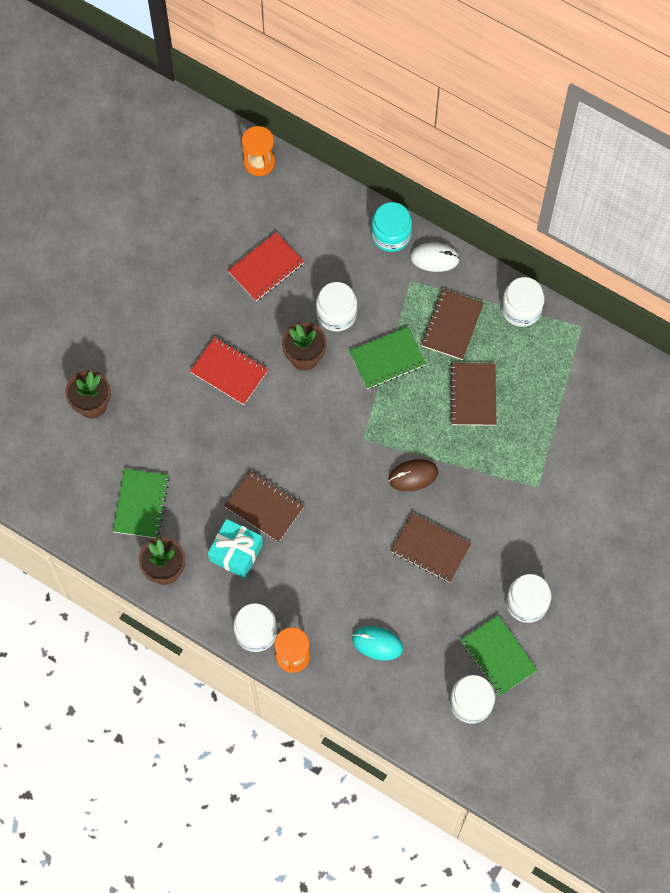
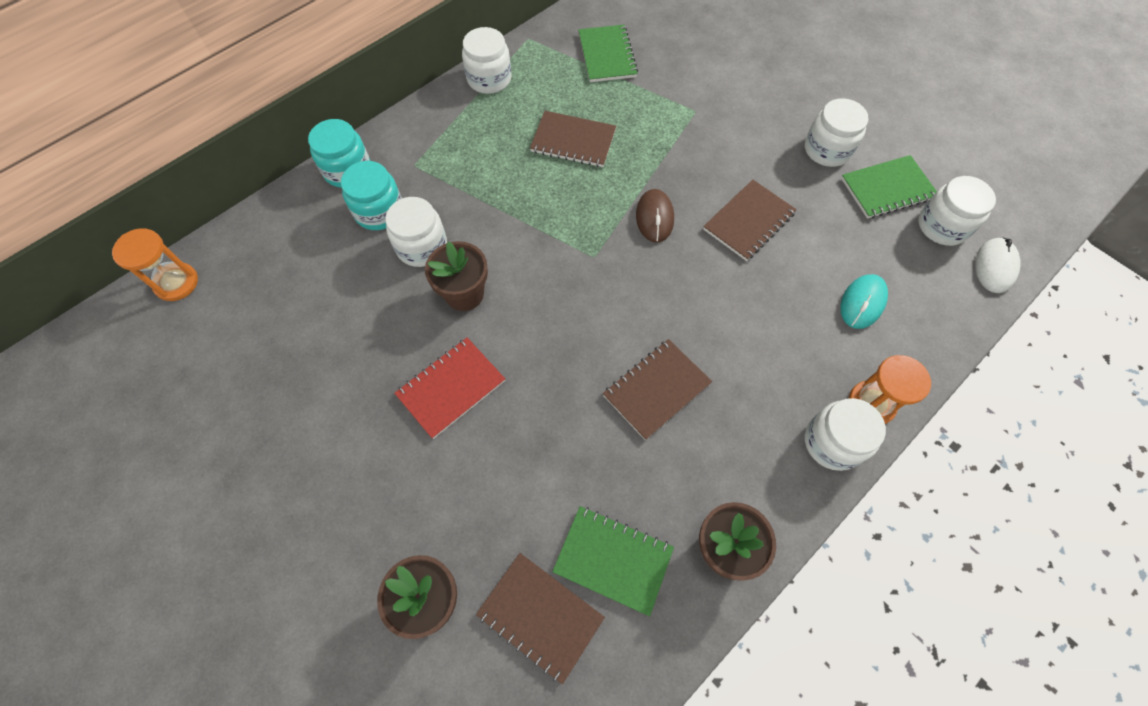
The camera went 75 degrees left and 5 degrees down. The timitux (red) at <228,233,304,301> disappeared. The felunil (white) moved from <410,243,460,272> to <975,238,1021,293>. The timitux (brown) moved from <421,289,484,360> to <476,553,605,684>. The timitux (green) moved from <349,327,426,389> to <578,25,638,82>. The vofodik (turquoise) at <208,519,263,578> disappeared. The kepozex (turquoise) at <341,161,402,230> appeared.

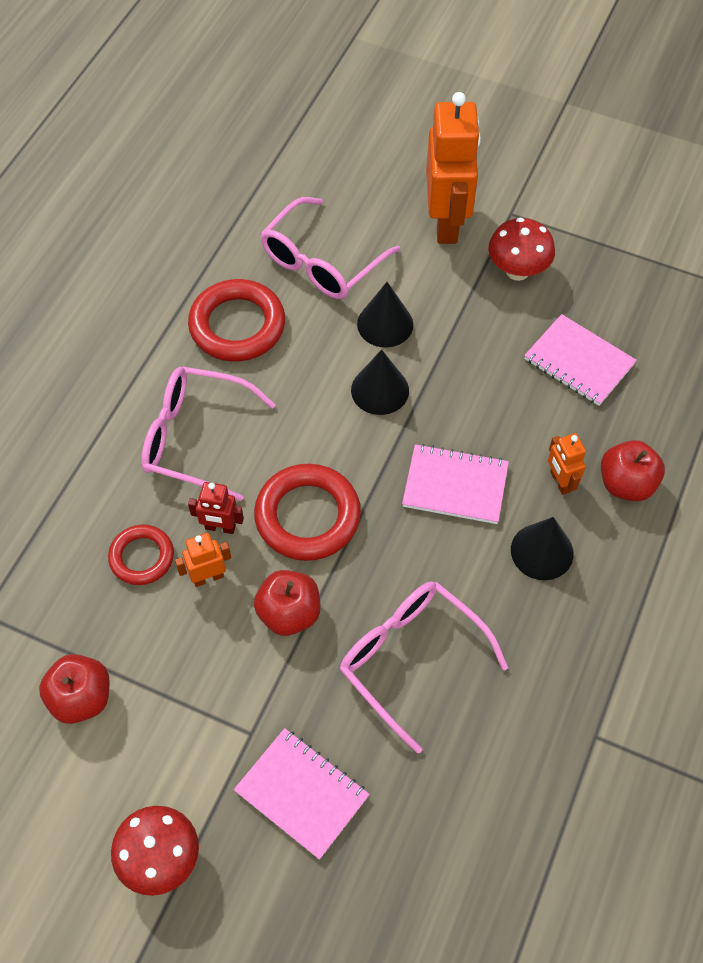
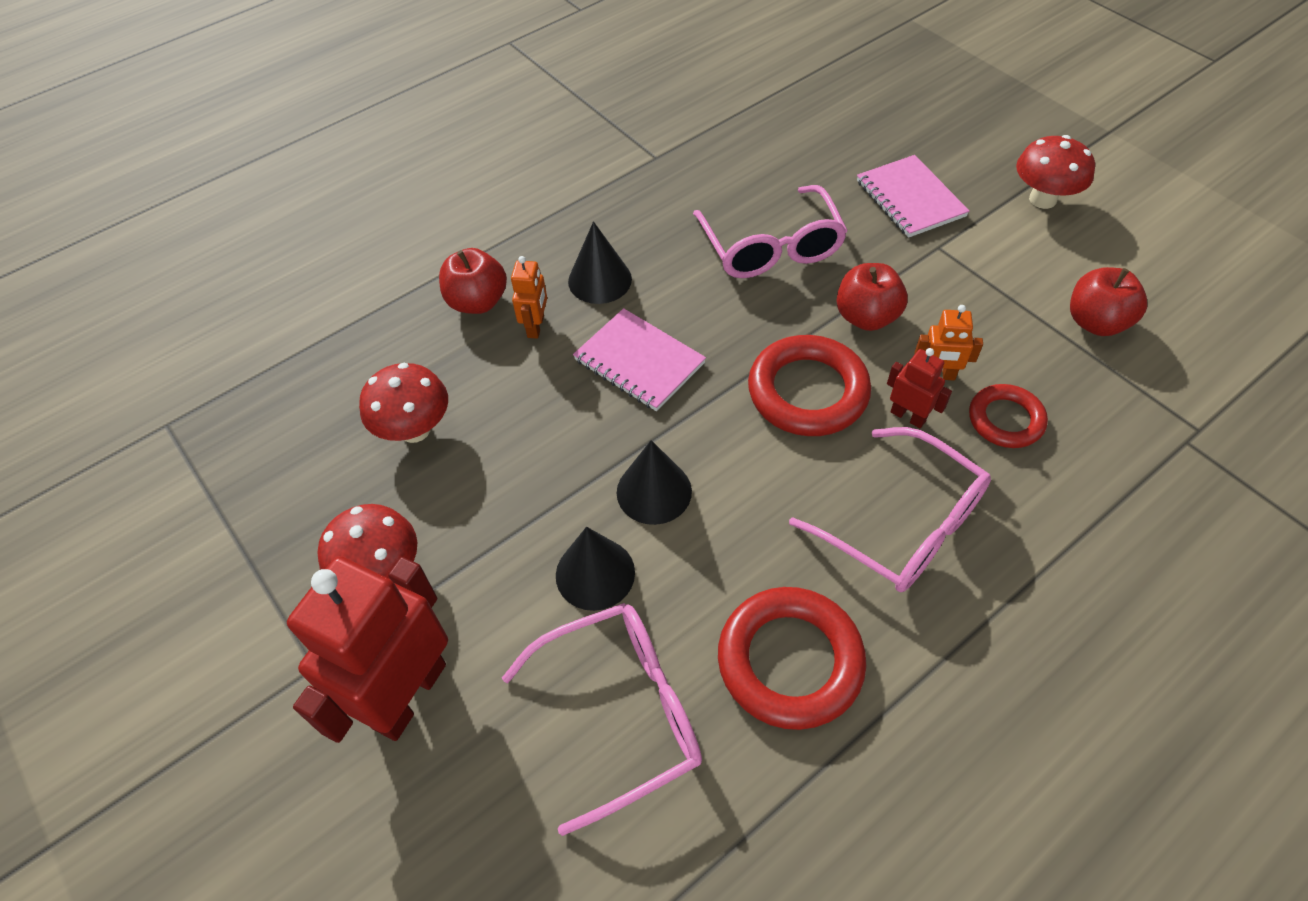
The camera went 150 degrees left and 5 degrees down. The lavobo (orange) at <426,92,481,244> became the lavobo (red) at <287,556,448,743>. The timitux (pink) at <524,314,637,406> was replaced by the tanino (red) at <359,363,448,443>.

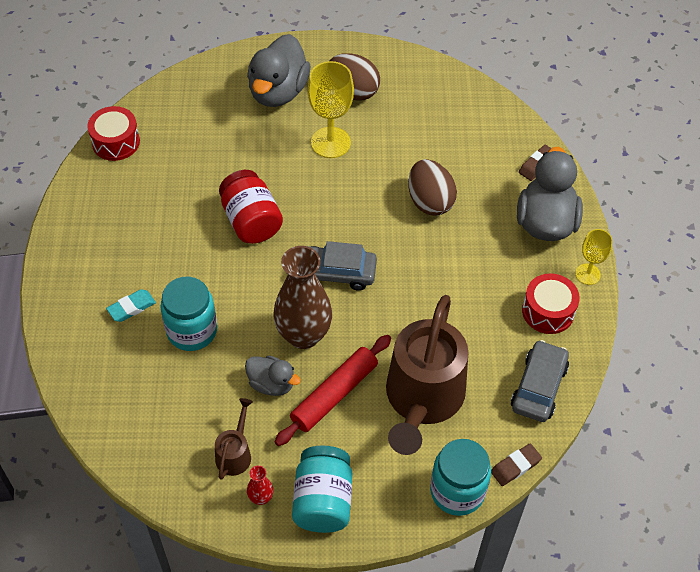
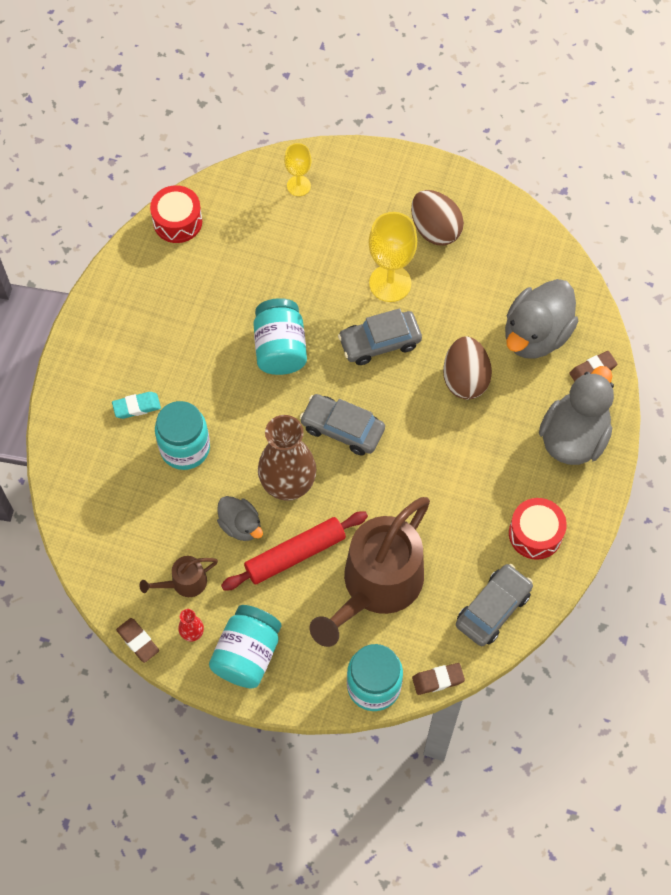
The camera went 20 degrees right and 10 degrees up. The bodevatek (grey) moved from <247,34,311,107> to <505,279,578,359>. The kepozex (red) at <219,170,283,244> became the kepozex (turquoise) at <253,298,307,375>. The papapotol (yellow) moved from <575,229,613,285> to <284,143,311,196>. The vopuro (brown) at <215,398,253,480> turned 150 degrees counterclockwise. The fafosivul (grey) at <338,308,422,365> appeared. The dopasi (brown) at <116,618,159,663> appeared.

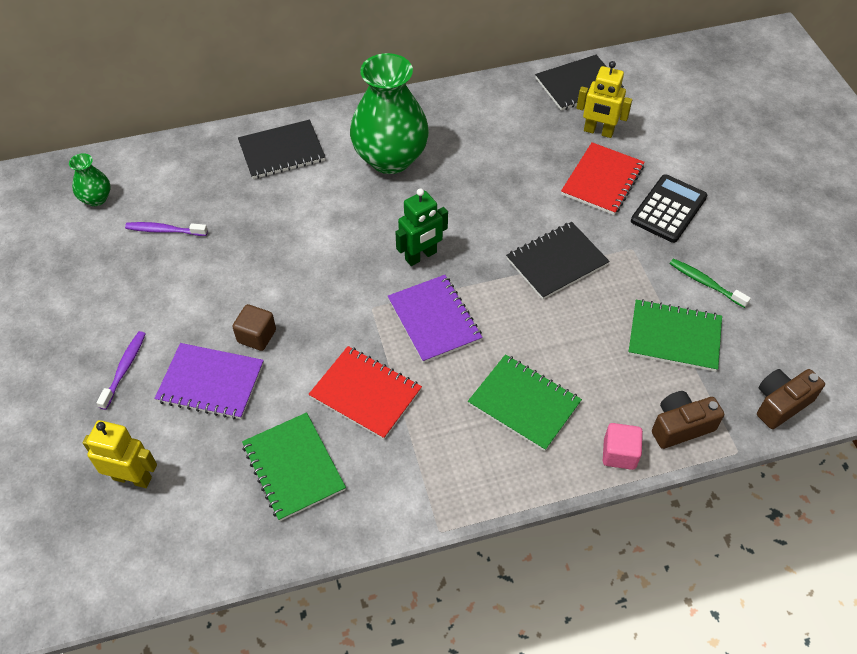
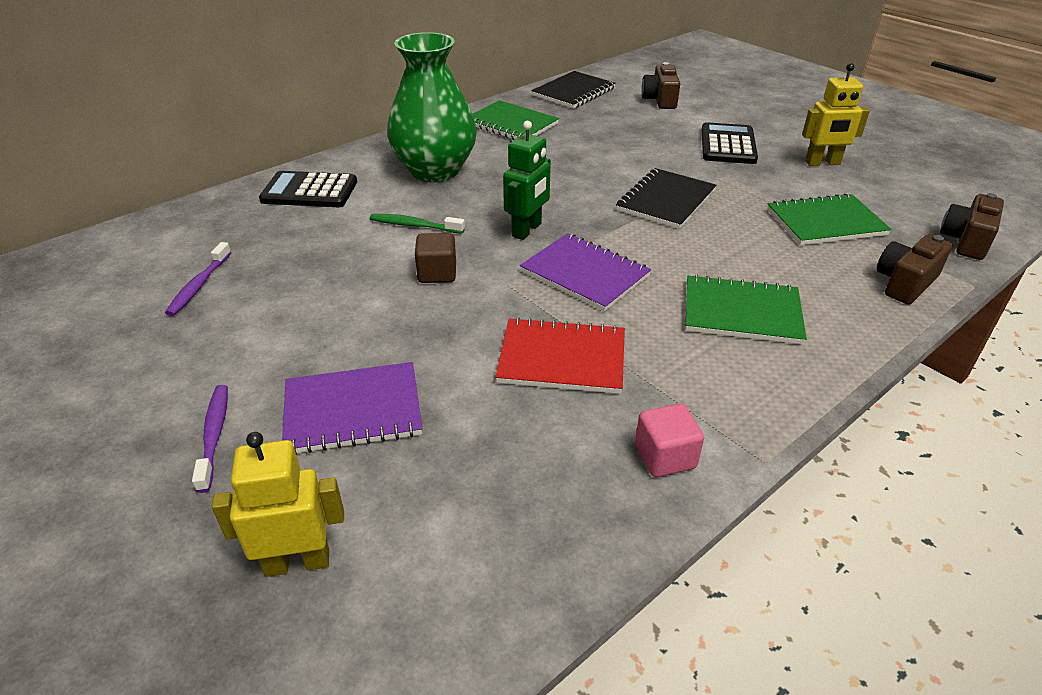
The camera went 25 degrees left and 15 degrees down. The lavobo (yellow) moved from <577,61,632,138> to <802,63,870,166>. The timitux (black) at <238,120,325,179> was replaced by the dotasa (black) at <259,171,357,207>. The timitux (red) at <561,142,645,215> disappeared. The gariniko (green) at <69,153,110,206> disappeared. The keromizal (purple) at <125,222,208,236> turned 60 degrees counterclockwise. The keromizal (green) moved from <669,259,751,308> to <370,214,465,234>. The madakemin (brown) moved from <232,304,276,351> to <415,233,456,283>. The timitux (green) moved from <242,412,346,521> to <473,100,559,140>. The madakemin (pink) moved from <603,423,643,470> to <635,403,704,477>. The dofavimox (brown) at <641,62,680,109> appeared.

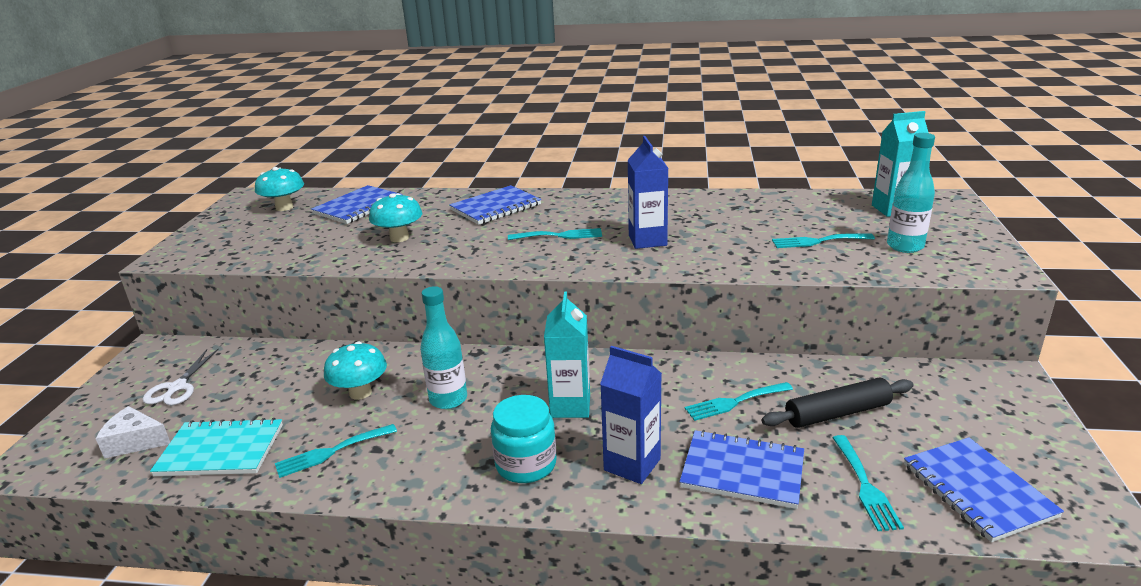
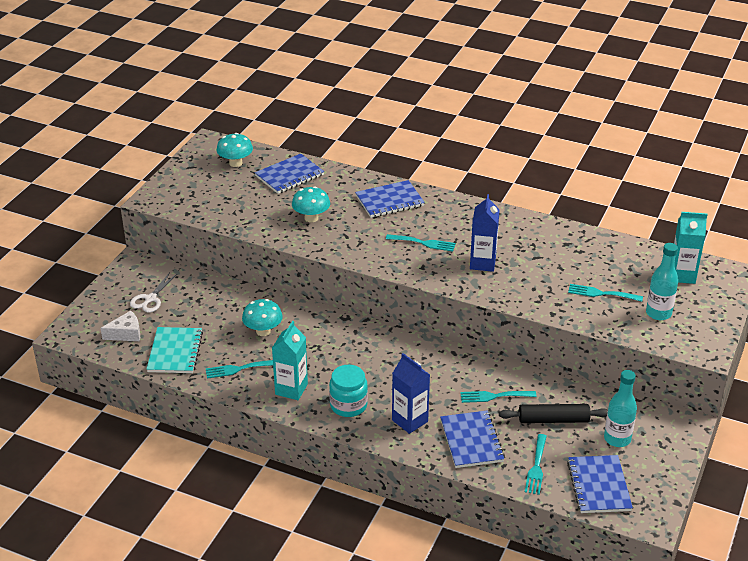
The camera went 15 degrees right and 10 degrees up. The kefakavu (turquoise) moved from <420,286,467,409> to <604,370,637,447>. The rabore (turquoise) moved from <544,291,590,418> to <272,321,308,400>. The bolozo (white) at <96,406,170,459> turned 135 degrees clockwise. The timitux (turquoise) at <150,418,283,476> turned 75 degrees clockwise. The timitux (blue) at <680,430,804,509> turned 45 degrees clockwise.

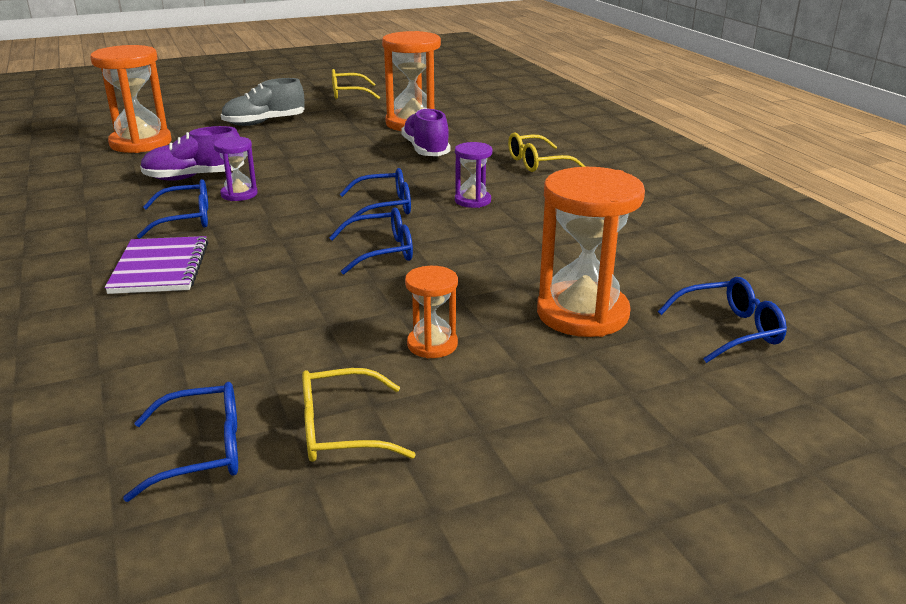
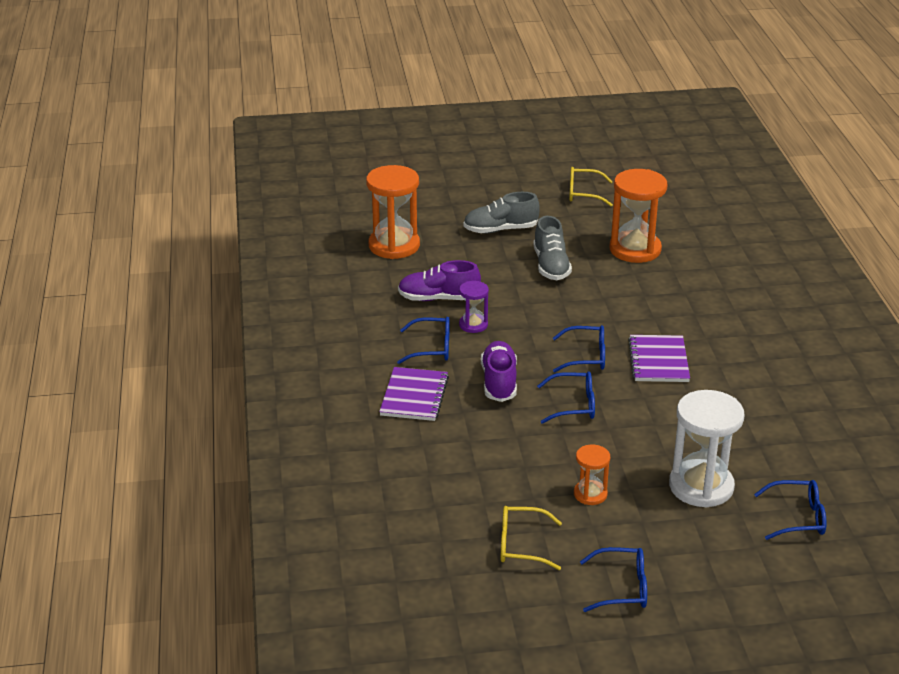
The camera went 15 degrees right and 5 degrees up. The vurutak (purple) moved from <401,108,450,156> to <481,341,517,402>. The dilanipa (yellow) at <508,132,585,172> disappeared. The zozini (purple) at <455,142,492,208> was replaced by the timitux (purple) at <628,335,690,382>. The zozini (orange) at <537,167,645,337> became the zozini (white) at <669,390,745,508>. The dilanipa (blue) moved from <123,382,238,502> to <580,547,647,612>. The vurutak (grey) at <533,216,572,280> appeared.

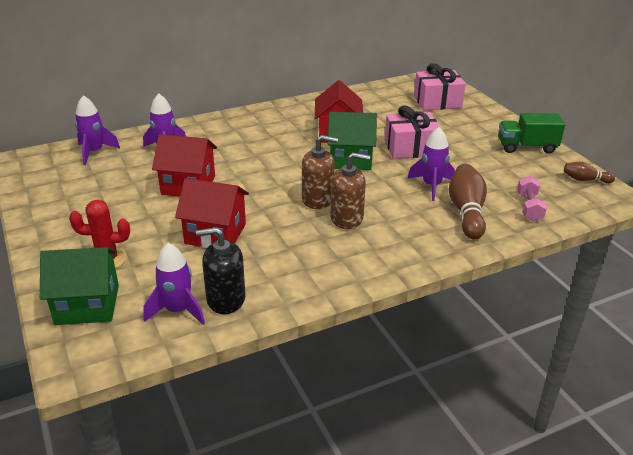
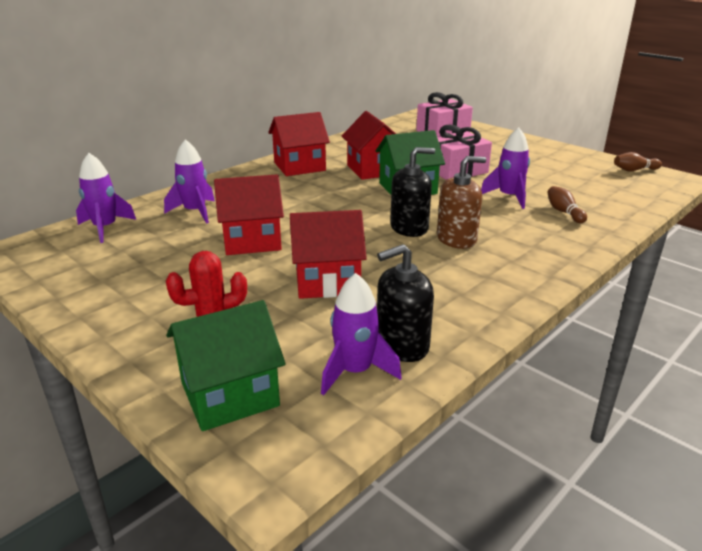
The camera went 20 degrees left and 5 degrees down. The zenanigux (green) at <498,113,565,154> disappeared. The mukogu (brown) at <302,135,338,209> became the mukogu (black) at <390,147,435,237>. The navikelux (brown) at <449,164,487,240> changed to 0.55 times the size. The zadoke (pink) at <517,176,547,221> disappeared. The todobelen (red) at <268,112,330,176> appeared.

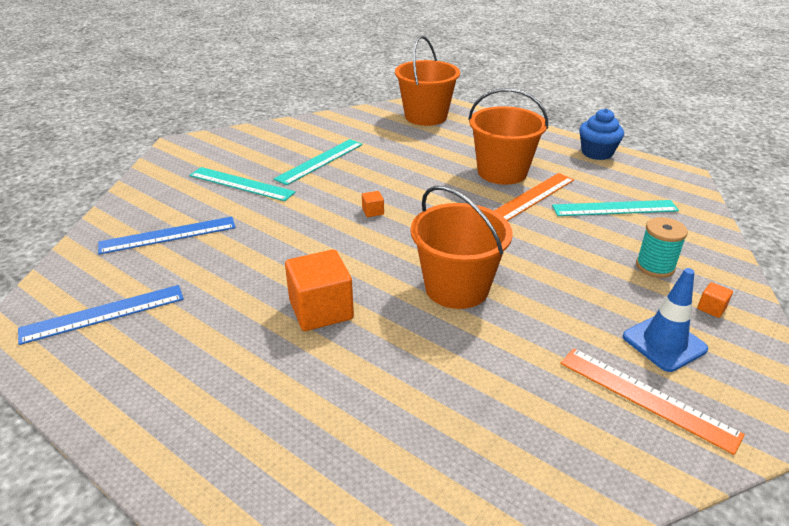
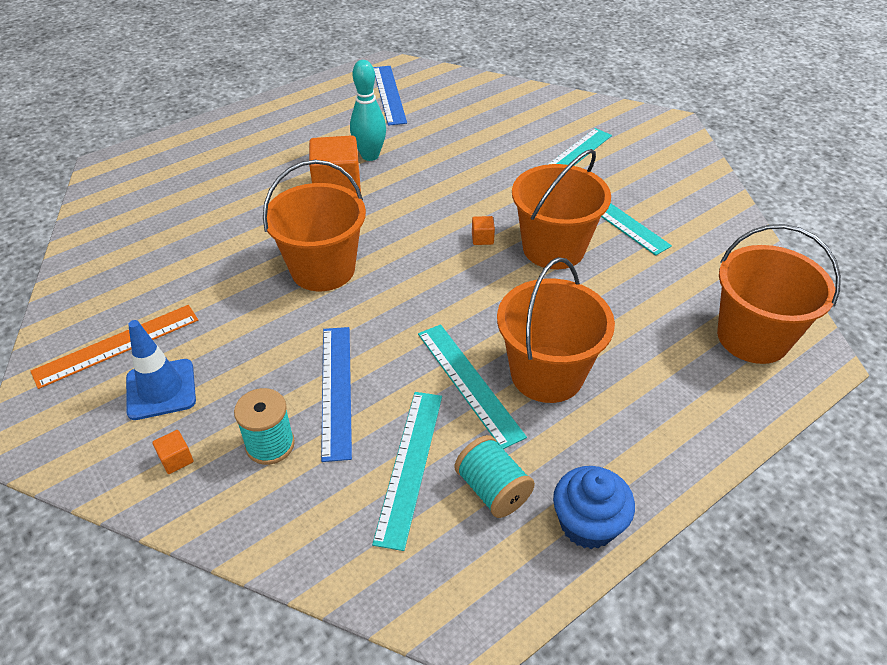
The camera went 105 degrees right and 10 degrees up. The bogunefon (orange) at <494,173,574,221> became the bogunefon (turquoise) at <418,324,527,449>. The bogunefon (blue) moved from <98,217,236,254> to <321,327,352,462>. The navikelux (turquoise) at <350,60,386,161> appeared. The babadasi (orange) at <512,149,611,269> appeared. The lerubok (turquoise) at <455,435,535,518> appeared.

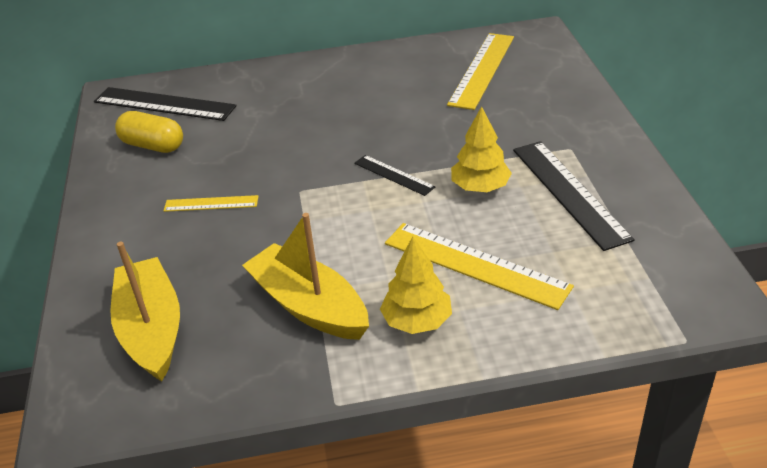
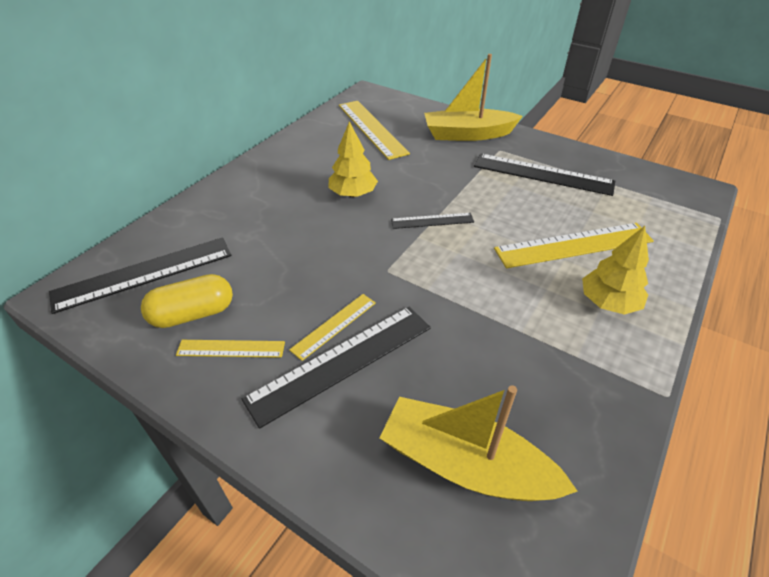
The camera went 50 degrees left and 5 degrees up. The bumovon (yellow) moved from <451,106,512,192> to <329,121,378,197>. The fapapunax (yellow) moved from <242,213,369,340> to <424,54,523,141>. The bogunefon (black) at <242,307,431,429> appeared. The bogunefon (yellow) at <176,340,285,358> appeared.

